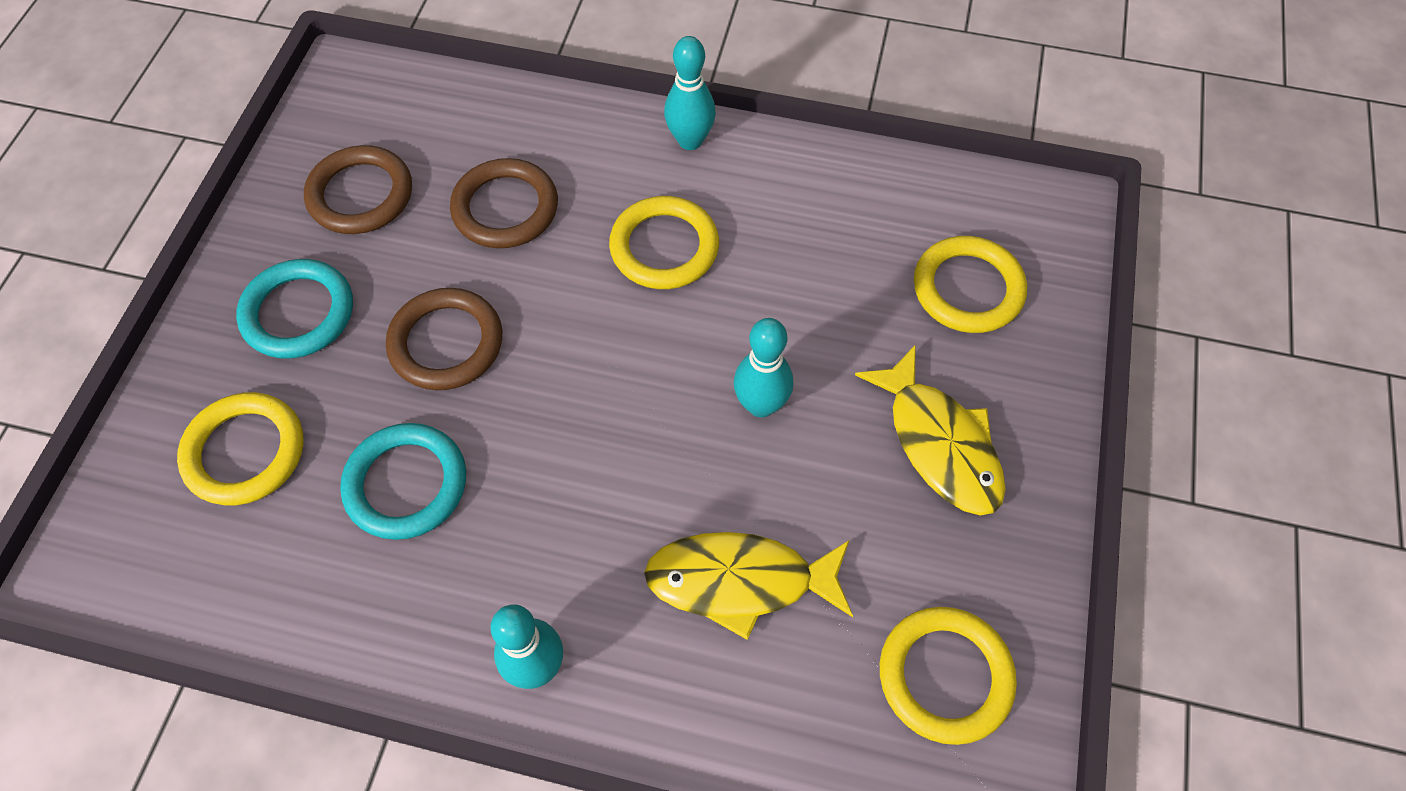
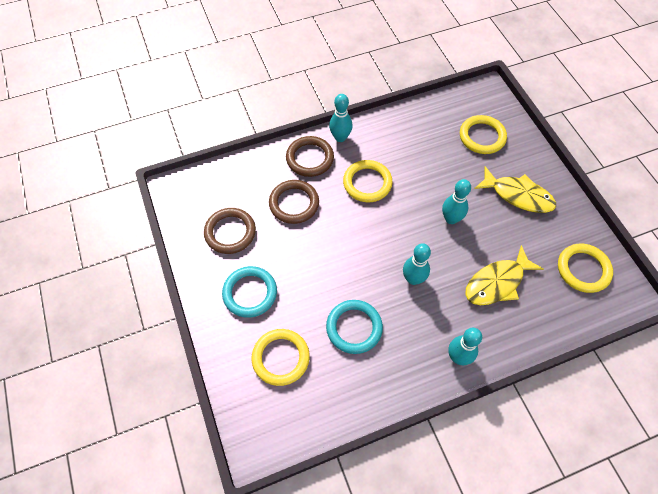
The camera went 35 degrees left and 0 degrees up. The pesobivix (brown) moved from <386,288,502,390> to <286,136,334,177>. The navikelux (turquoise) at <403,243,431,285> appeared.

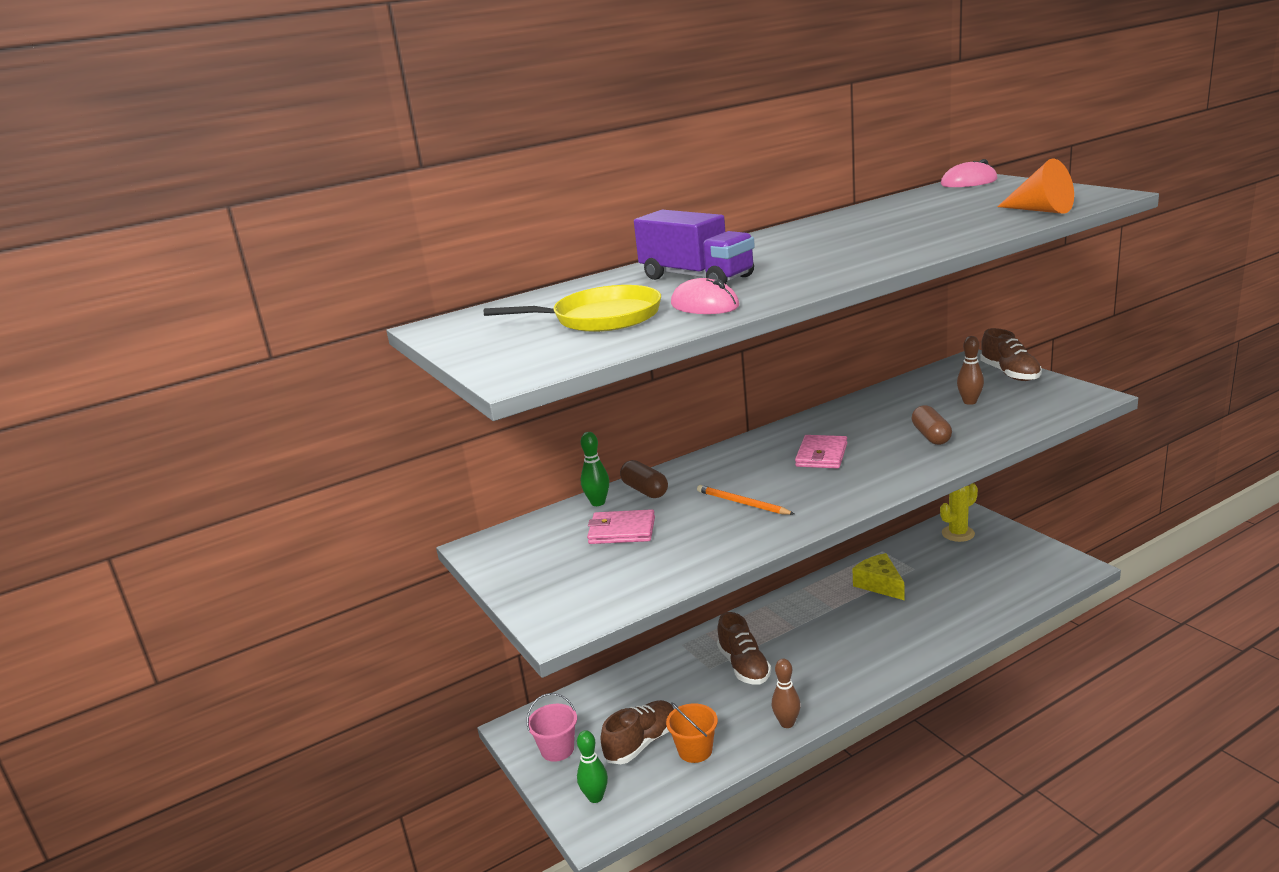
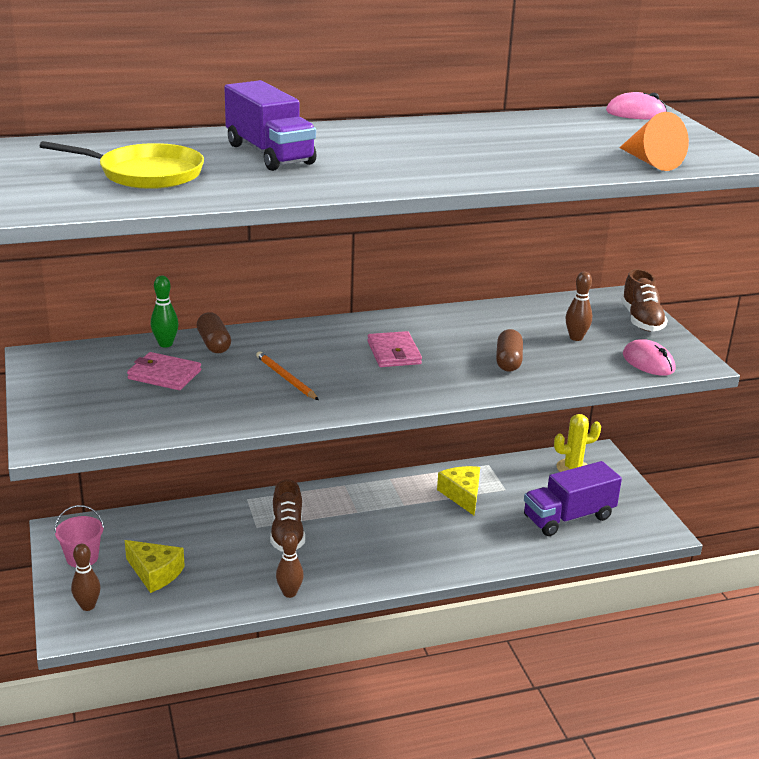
The camera went 10 degrees right and 5 degrees up. The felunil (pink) moved from <671,278,739,314> to <623,339,675,376>. The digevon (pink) at <795,435,847,469> turned 45 degrees counterclockwise. The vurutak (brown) at <601,700,674,764> was replaced by the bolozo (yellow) at <125,540,185,593>. The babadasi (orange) at <666,702,718,763> disappeared. The navikelux (green) at <577,730,608,803> became the navikelux (brown) at <71,544,101,611>. The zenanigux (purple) at <524,461,622,536> appeared.

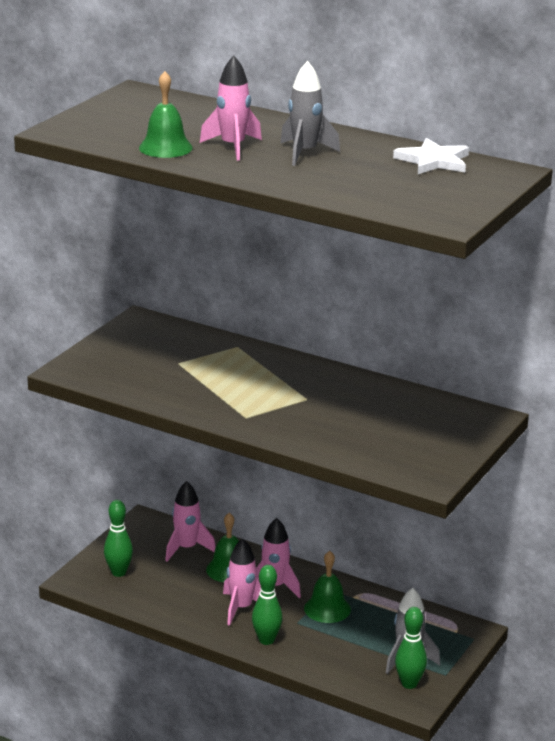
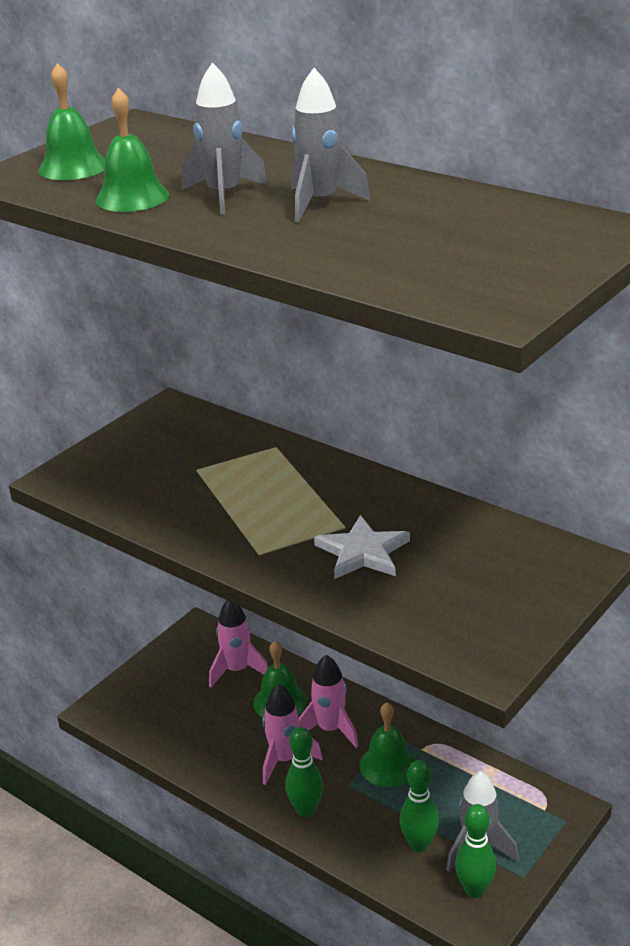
The camera went 10 degrees right and 5 degrees up. The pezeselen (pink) at <200,55,262,161> became the pezeselen (grey) at <182,62,268,215>. The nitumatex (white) moved from <393,138,469,174> to <314,515,410,579>. The navikelux (green) moved from <104,500,133,577> to <400,760,439,852>. The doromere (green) at <38,63,105,180> appeared.

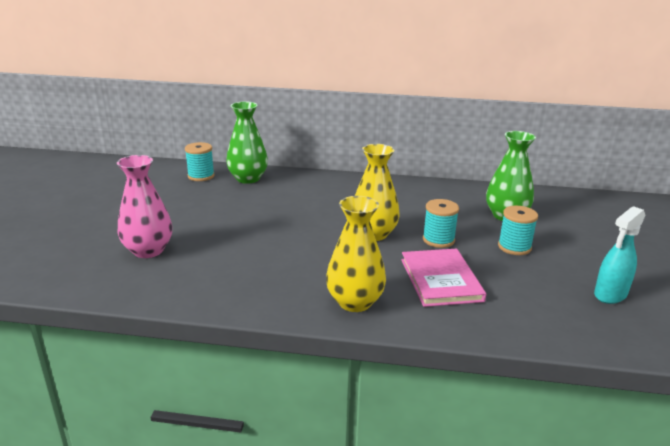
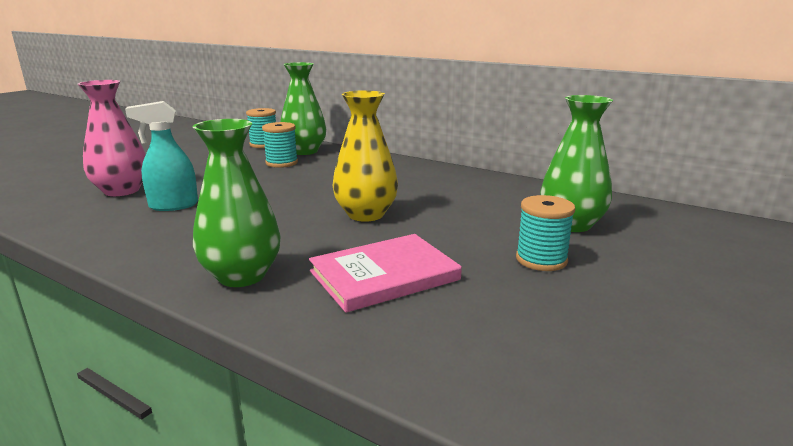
The camera went 25 degrees right and 5 degrees down. The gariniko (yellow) at <326,196,386,312> became the gariniko (green) at <193,119,280,287>. The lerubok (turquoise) moved from <423,199,459,248> to <262,122,298,168>. The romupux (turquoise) moved from <594,206,645,304> to <125,101,198,211>. The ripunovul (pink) at <401,249,486,307> turned 45 degrees clockwise.

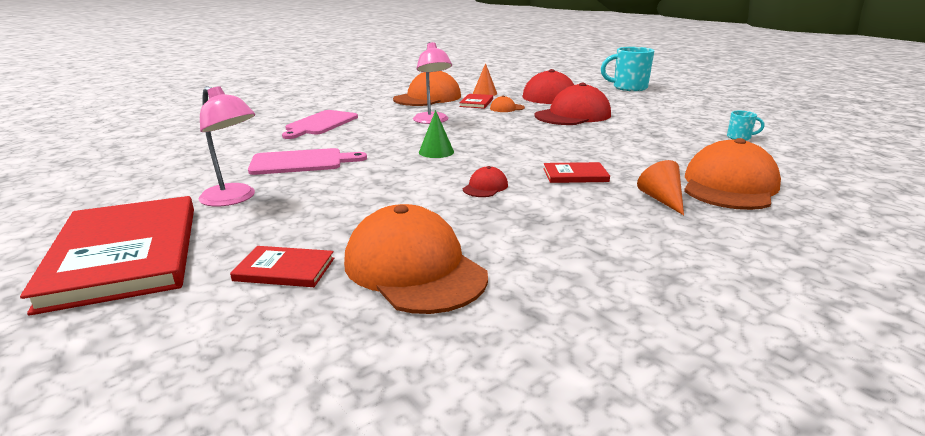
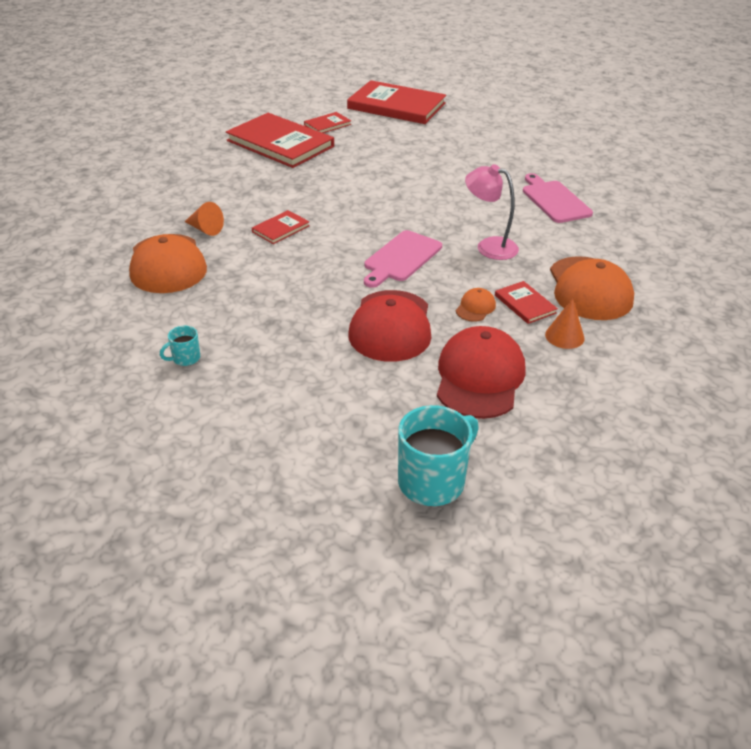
The camera went 135 degrees right and 15 degrees up. The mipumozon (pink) at <198,86,255,206> disappeared. The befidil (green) at <419,110,454,158> disappeared. The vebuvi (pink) moved from <248,148,367,175> to <364,230,442,288>. The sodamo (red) at <463,166,508,197> disappeared. The sodamo (orange) at <344,204,488,314> was replaced by the ripunovul (red) at <226,113,334,168>.

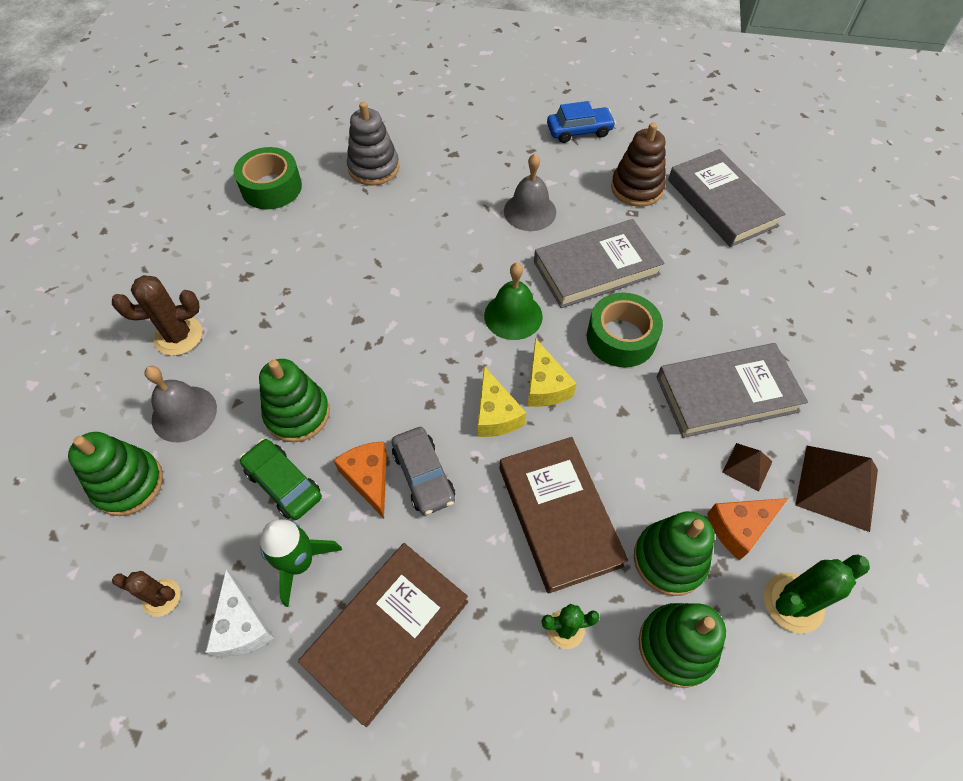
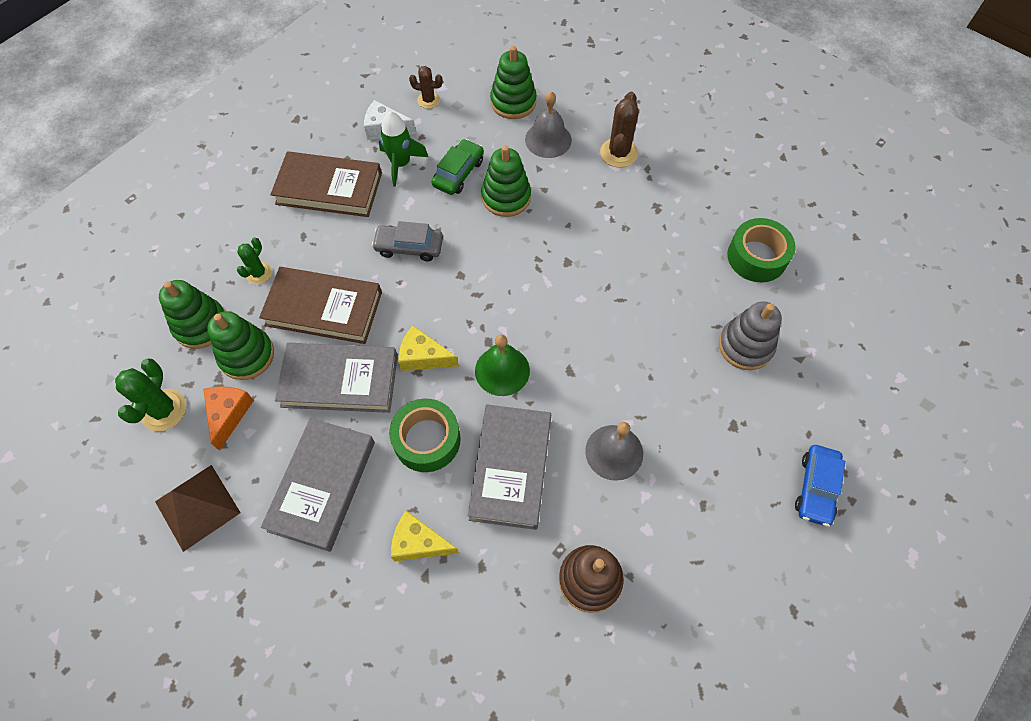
The camera went 120 degrees right and 5 degrees up. The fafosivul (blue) moved from <547,101,616,143> to <795,445,845,527>. The ripunovul (grey) moved from <668,149,785,247> to <275,343,398,413>. The bolozo (yellow) moved from <477,366,526,437> to <391,510,459,562>. The fafosivul (green) at <240,439,322,520> turned 45 degrees counterclockwise. The bolozo (orange) at <333,441,387,518> disappeared. The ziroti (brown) at <722,443,773,491> disappeared. The ripunovul (brown) at <298,543,468,727> turned 60 degrees counterclockwise. The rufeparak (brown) at <112,571,180,617> turned 60 degrees clockwise.

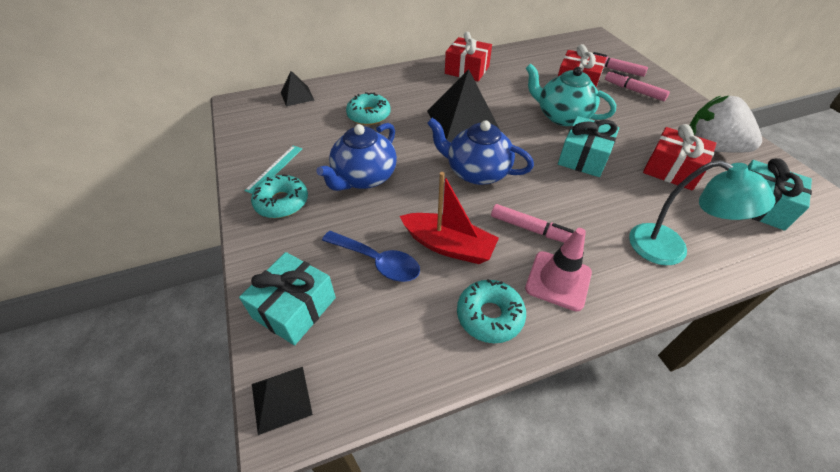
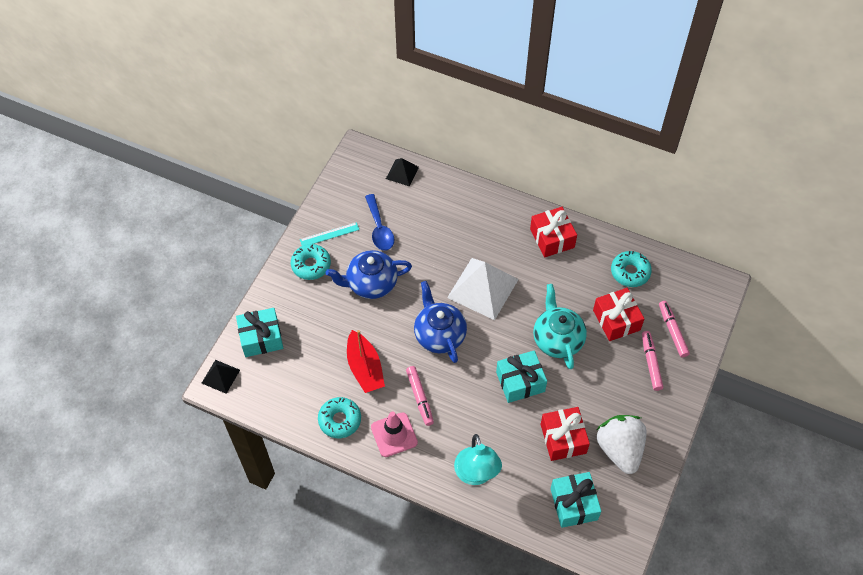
The camera went 45 degrees right and 10 degrees up. The ziroti (black) at <427,69,500,143> became the ziroti (white) at <447,258,519,320>. The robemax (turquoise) moved from <346,92,391,125> to <611,251,652,287>. The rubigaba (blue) moved from <322,231,420,282> to <365,194,394,251>.

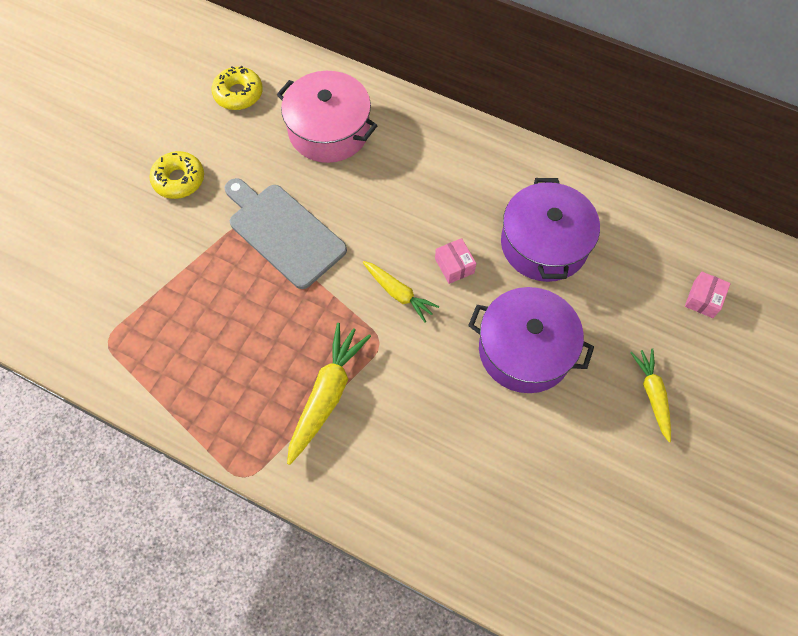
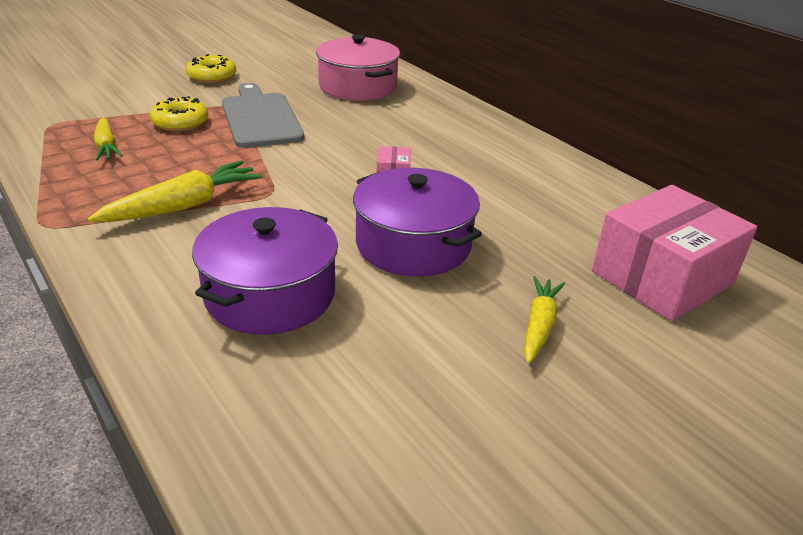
The camera went 25 degrees right and 30 degrees down. The robemax (yellow) moved from <212,66,263,110> to <150,96,209,132>. The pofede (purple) moved from <501,178,600,282> to <192,207,338,335>. The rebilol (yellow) moved from <363,261,439,323> to <94,117,123,160>. The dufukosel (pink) at <685,272,731,318> changed to 2.45 times the size.

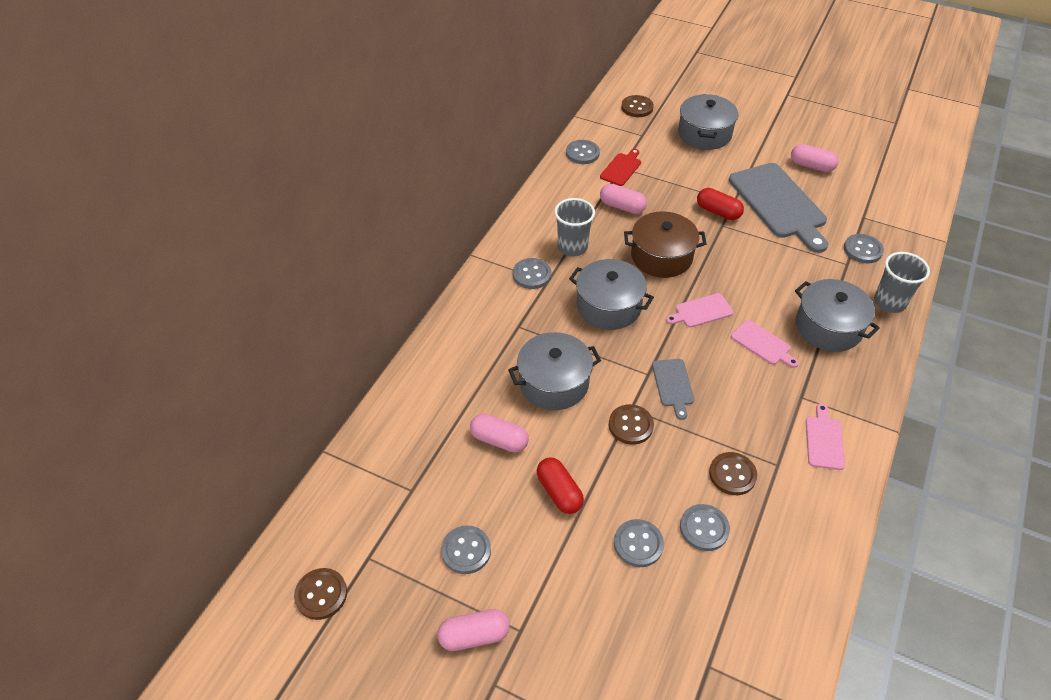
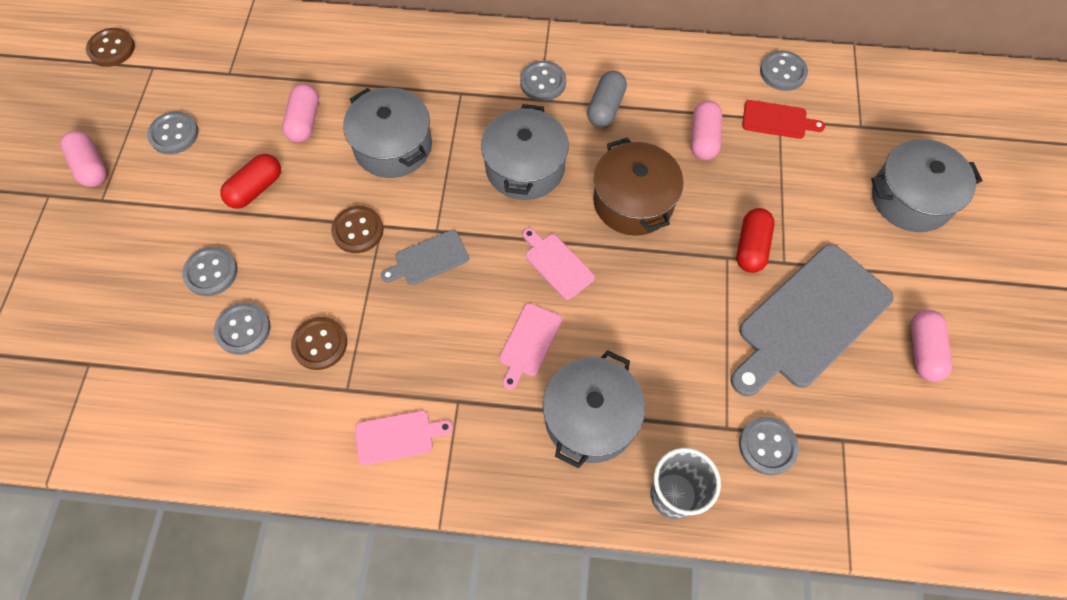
The camera went 70 degrees right and 15 degrees up. The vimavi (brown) at <621,95,654,117> disappeared. The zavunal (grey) at <554,198,595,256> was replaced by the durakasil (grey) at <587,71,627,127>.

